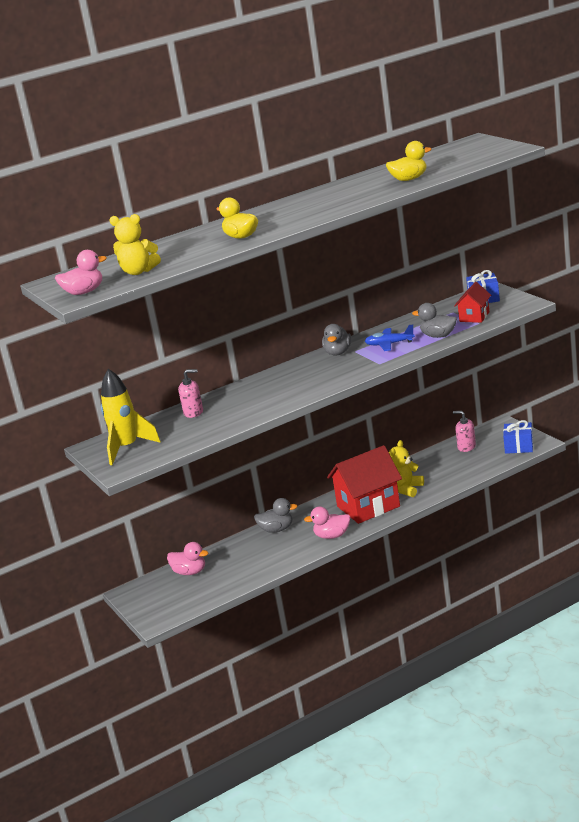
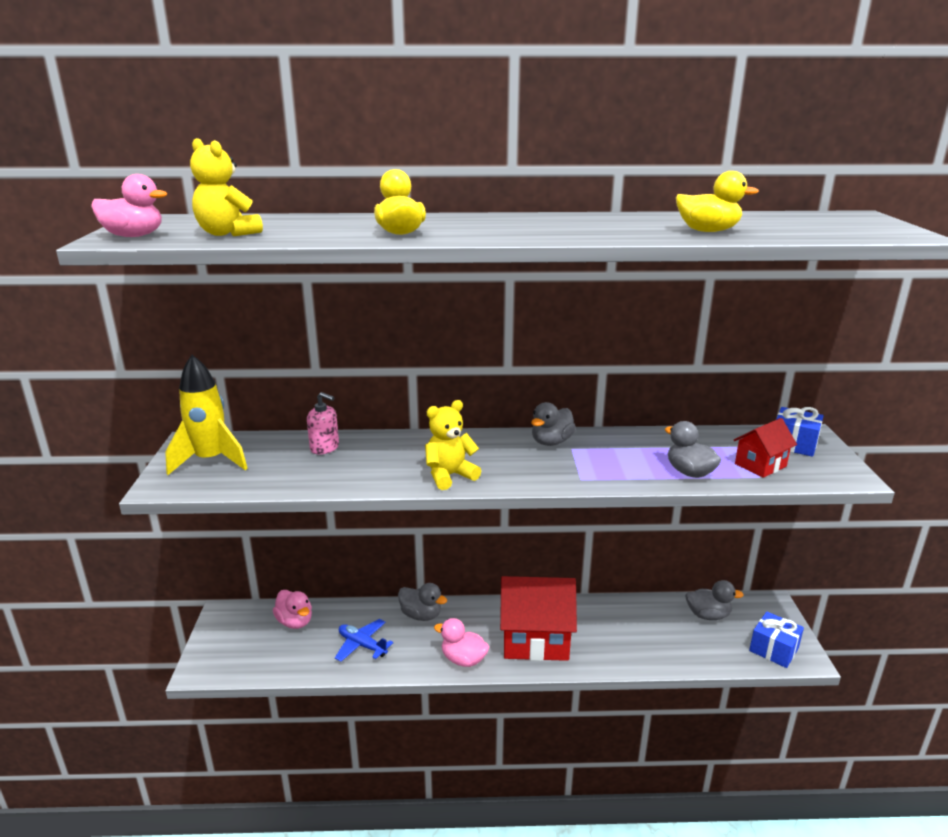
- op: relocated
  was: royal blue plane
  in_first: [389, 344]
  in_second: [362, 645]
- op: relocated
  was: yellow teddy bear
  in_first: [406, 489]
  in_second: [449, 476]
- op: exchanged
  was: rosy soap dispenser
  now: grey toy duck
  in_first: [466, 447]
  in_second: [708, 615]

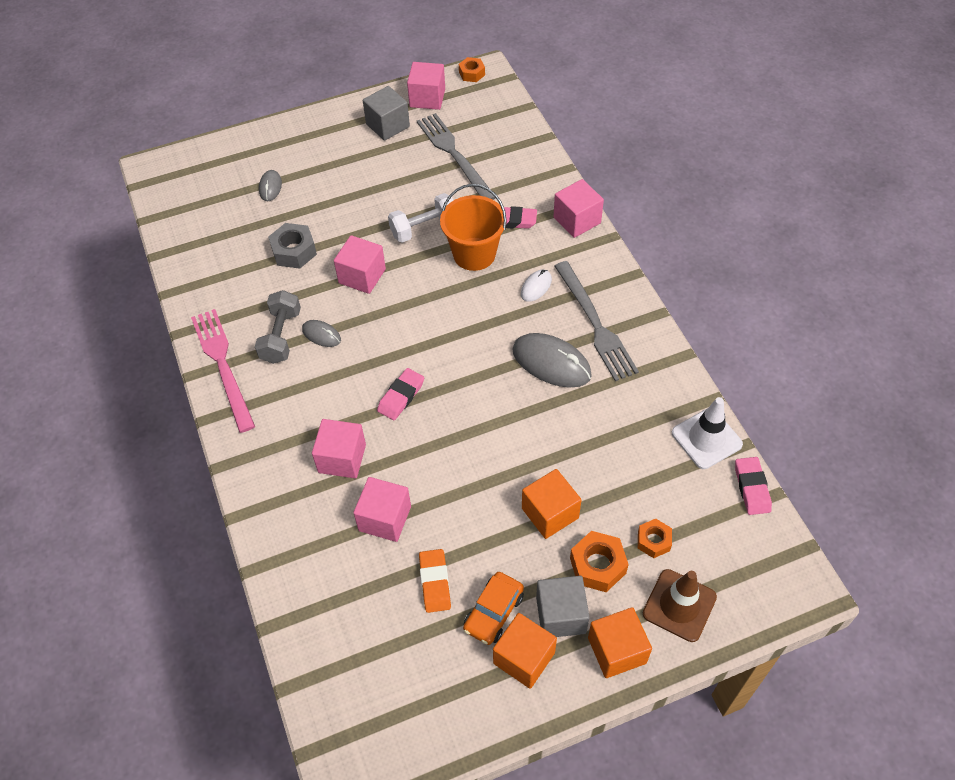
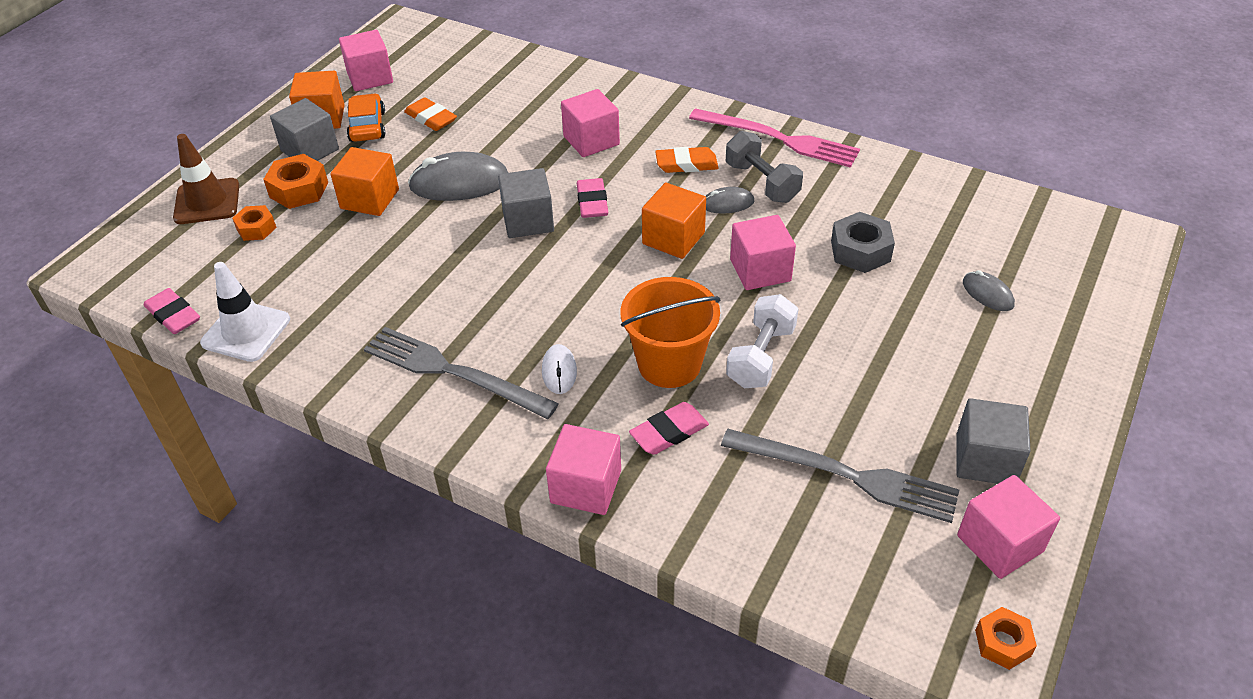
- op: relocated
  was: rosy block
  in_first: [385, 518]
  in_second: [370, 77]
- op: relocated
  was: grey PC mouse
  in_first: [551, 363]
  in_second: [459, 183]
- op: relocated
  was: orange-coloured block
  in_first: [617, 650]
  in_second: [673, 238]
- op: appeared
  now: grey block
  in_second: [528, 221]
- op: appeared
  now: orange-coloured eraser
  in_second: [686, 164]

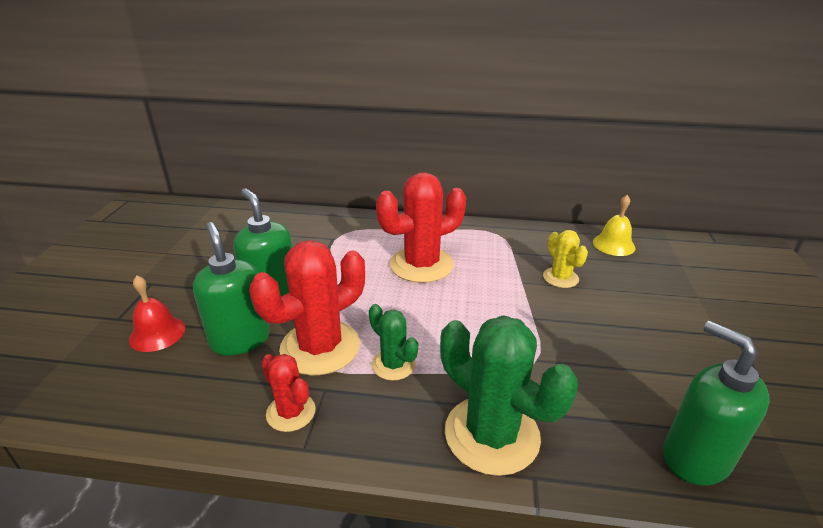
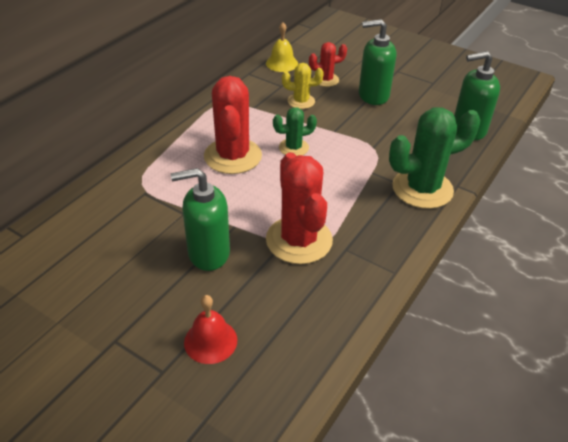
- op: relocated
  was: green soap dispenser
  in_first: [240, 339]
  in_second: [373, 95]
- op: relocated
  was: red cactus
  in_first: [291, 412]
  in_second: [326, 80]
- op: relocated
  was: green cactus
  in_first: [393, 364]
  in_second: [293, 148]

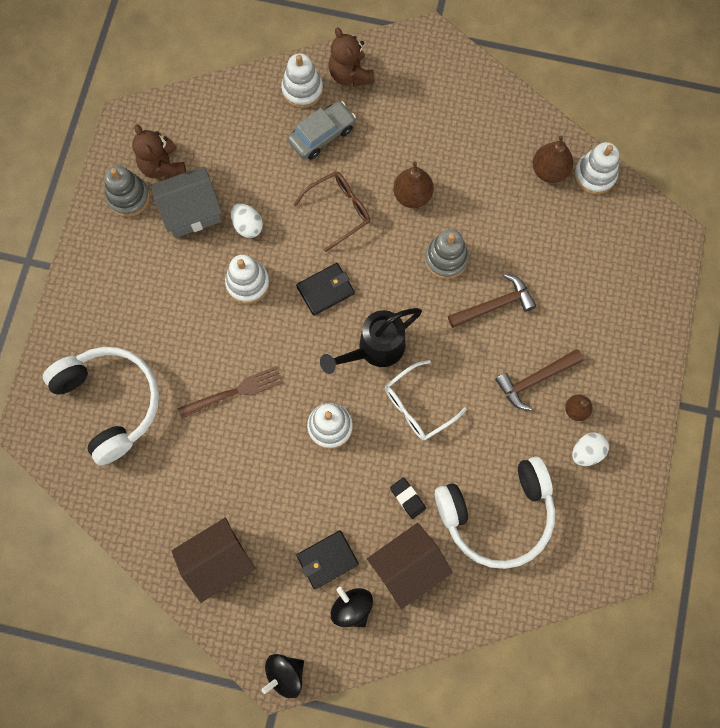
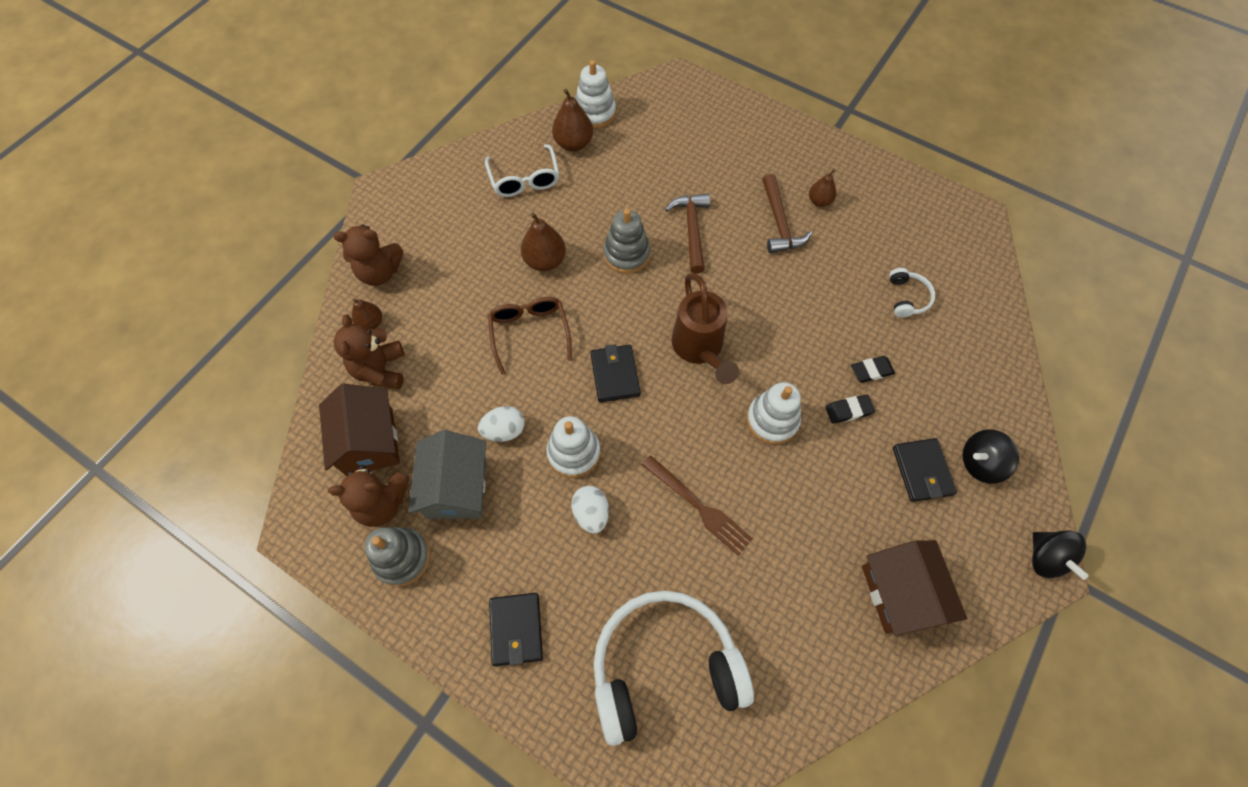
- op: spun
  was: russet dinner fork
  in_first: [235, 391]
  in_second: [700, 507]
  clockwise: 135
- op: exchanged
  was: pure white ring stacker
  now: russet pear fruit
  in_first: [302, 89]
  in_second: [371, 323]
- op: missing
  was: grey toy car
  in_first: [322, 135]
- op: colour
  was: jet-black sprinkling can
  now: russet sprinkling can
  in_first: [375, 349]
  in_second: [699, 349]
- op: relocated
  was: russet cottage
  in_first: [407, 566]
  in_second: [370, 442]
- op: relocated
  was: pure white eyeglasses
  in_first: [417, 406]
  in_second: [524, 179]
- op: size
  was: pure white over-ear headphones
  in_first: [497, 514]
  in_second: [907, 297]
  ratio: 0.42
- op: relocated
  was: pure white toy egg
  in_first: [586, 452]
  in_second: [591, 513]
- op: appeared
  now: russet teddy bear
  in_second: [380, 370]
- op: appeared
  now: jet-black card wallet
  in_second: [516, 629]
- op: appeared
  now: jet-black eraser
  in_second: [848, 410]

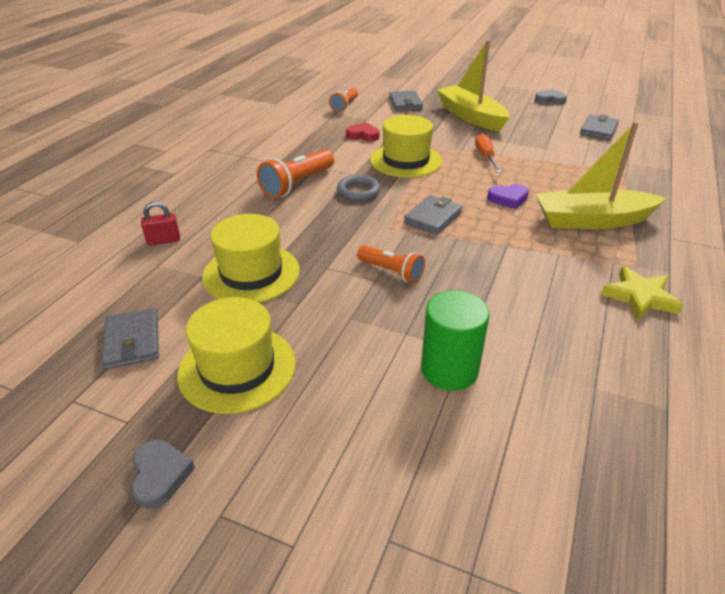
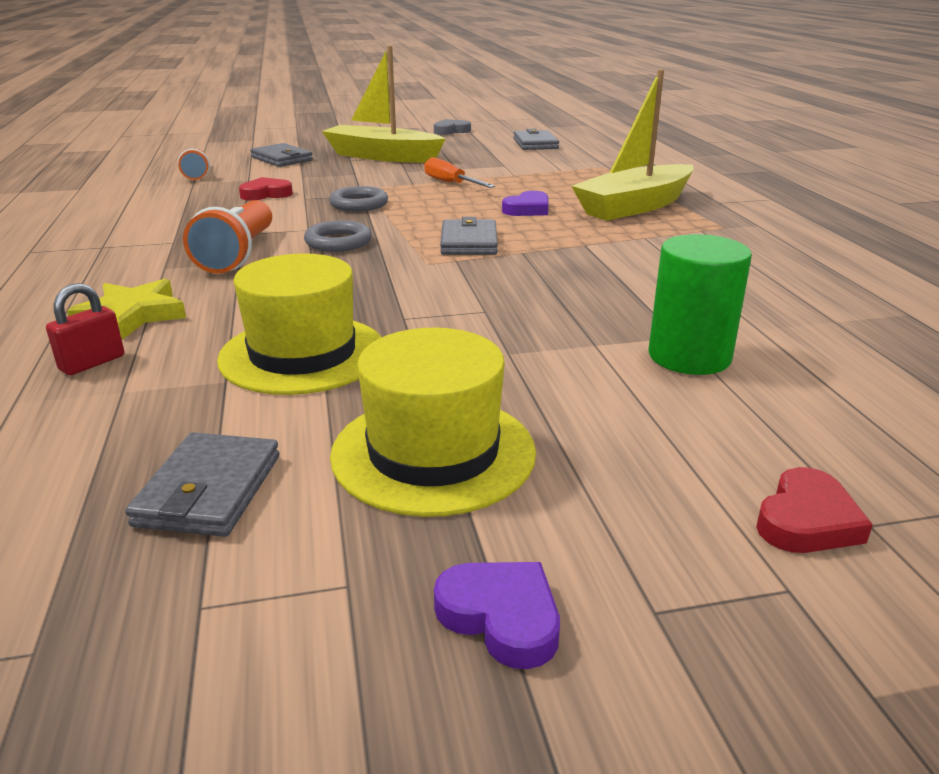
- op: spun
  was: grey card wallet
  in_first: [132, 341]
  in_second: [209, 490]
  clockwise: 60
- op: colour
  was: grey love heart
  now: violet love heart
  in_first: [160, 475]
  in_second: [501, 617]
- op: missing
  was: orange-coloured torch
  in_first: [391, 272]
- op: exchanged
  was: yellow hat
  now: grey ring
  in_first: [406, 160]
  in_second: [359, 204]
- op: relocated
  was: yellow star shape
  in_first: [640, 297]
  in_second: [132, 315]
- op: appeared
  now: red love heart
  in_second: [807, 520]

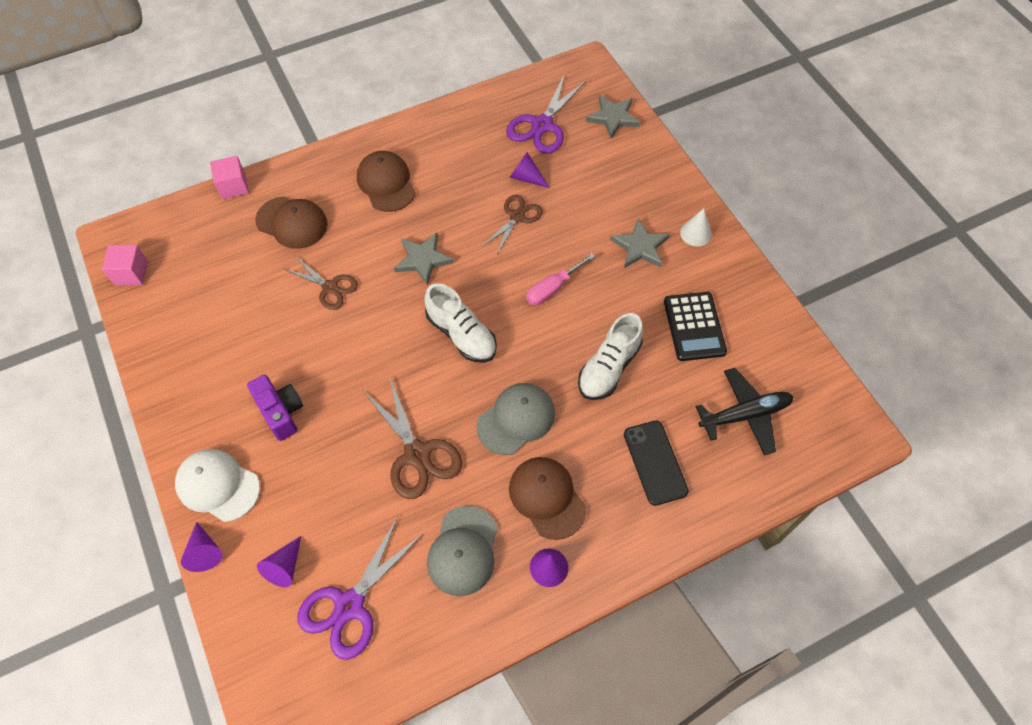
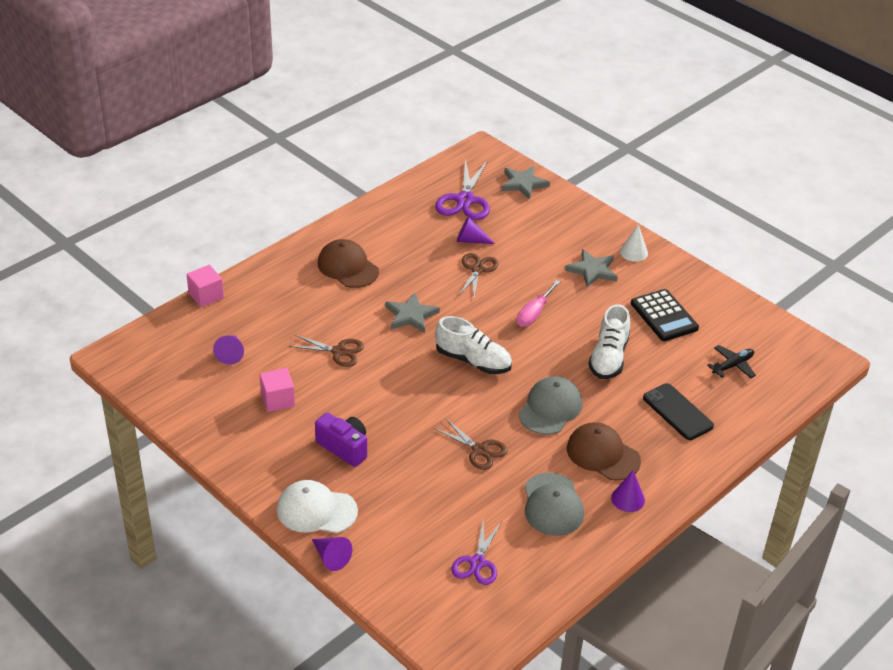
- op: relocated
  was: rosy block
  in_first: [131, 273]
  in_second: [278, 400]
- op: missing
  was: russet cap
  in_first: [292, 222]
- op: relocated
  was: violet cone
  in_first: [285, 567]
  in_second: [231, 353]
- op: size
  was: violet scissors
  in_first: [350, 605]
  in_second: [477, 562]
  ratio: 0.65
- op: size
  was: russet scissors
  in_first: [417, 454]
  in_second: [479, 450]
  ratio: 0.65
- op: size
  was: jet-black plane
  in_first: [745, 415]
  in_second: [733, 365]
  ratio: 0.64

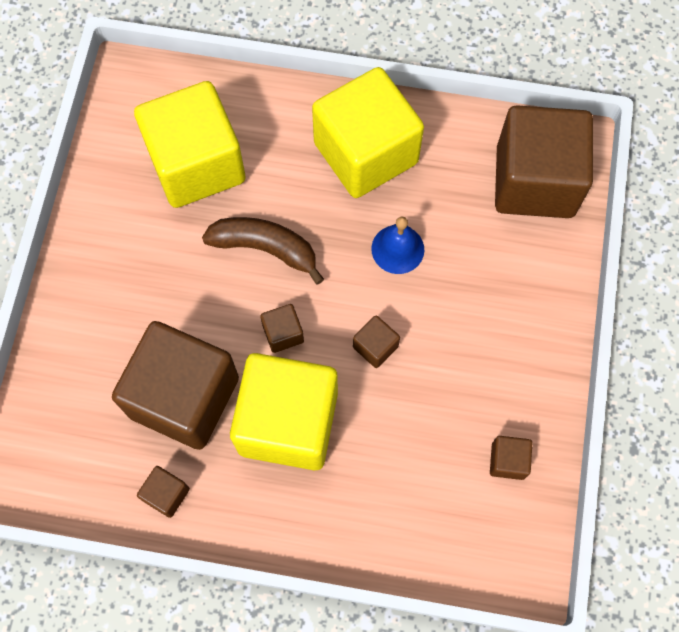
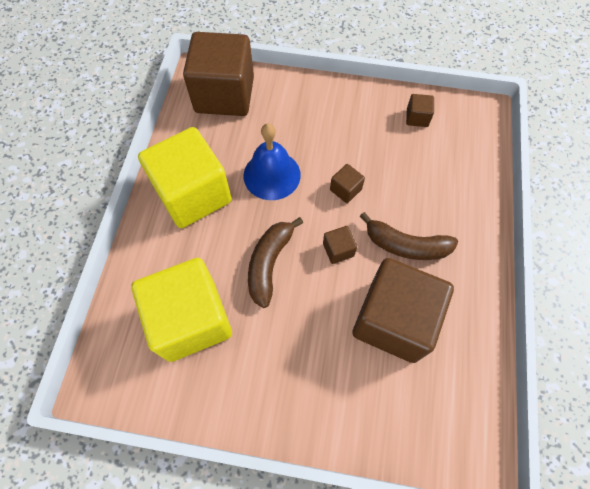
- op: missing
  was: russet block
  in_first: [166, 494]
- op: exchanged
  was: yellow block
  now: russet toy banana
  in_first: [288, 422]
  in_second: [405, 245]
- op: size
  was: royal blue hand bell
  in_first: [397, 249]
  in_second: [272, 175]
  ratio: 1.5

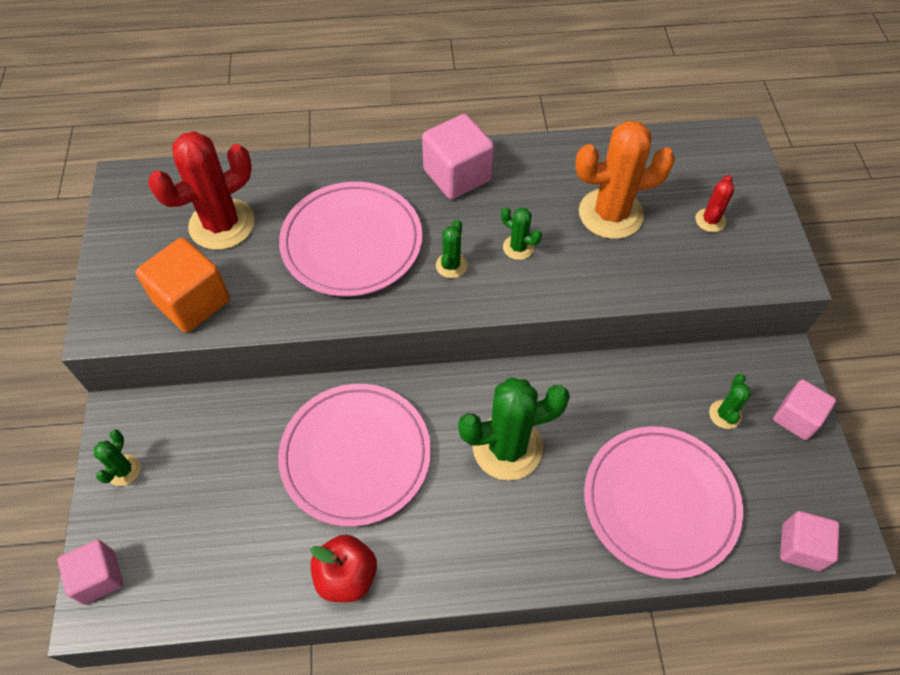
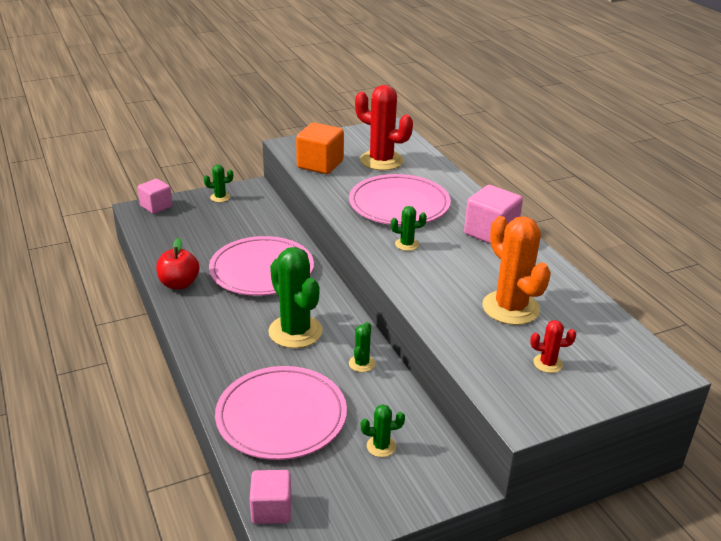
- op: relocated
  was: green cactus
  in_first: [518, 247]
  in_second: [361, 363]
- op: missing
  was: rosy block
  in_first: [796, 418]

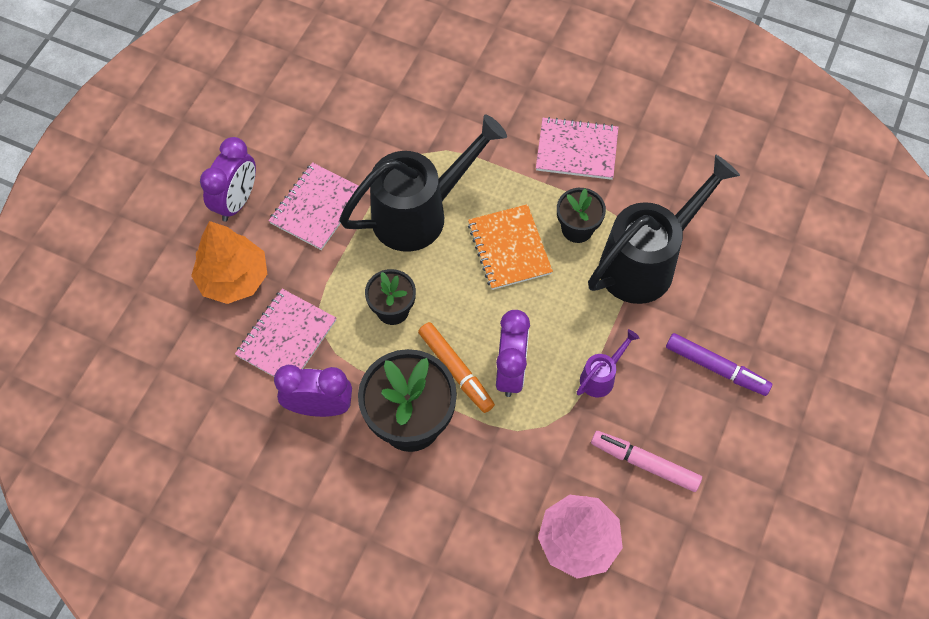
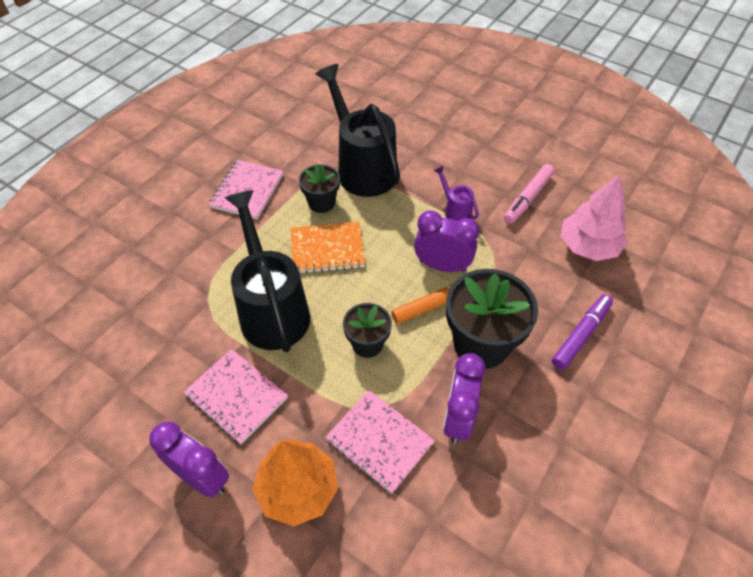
- op: relocated
  was: violet marker
  in_first: [716, 368]
  in_second: [581, 335]

